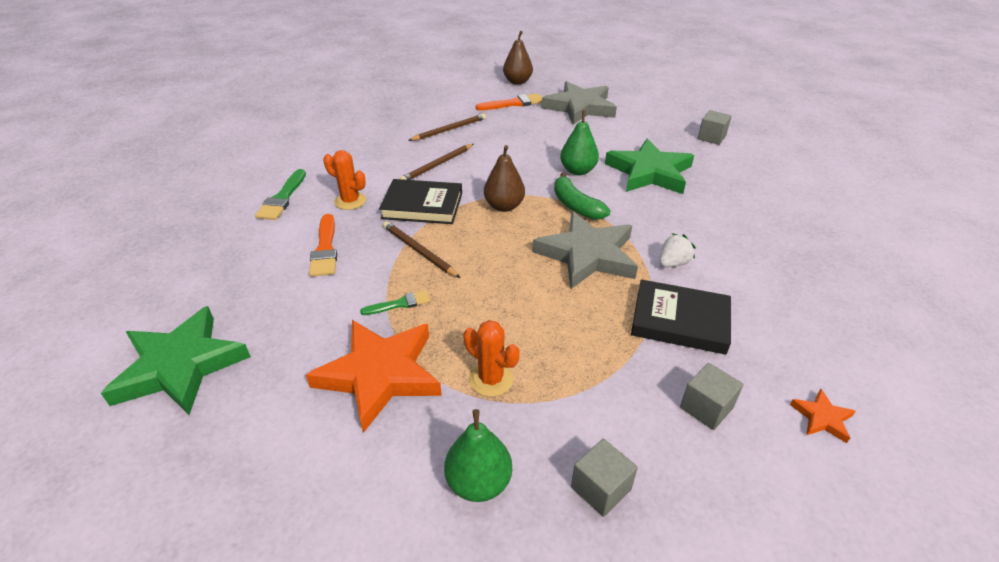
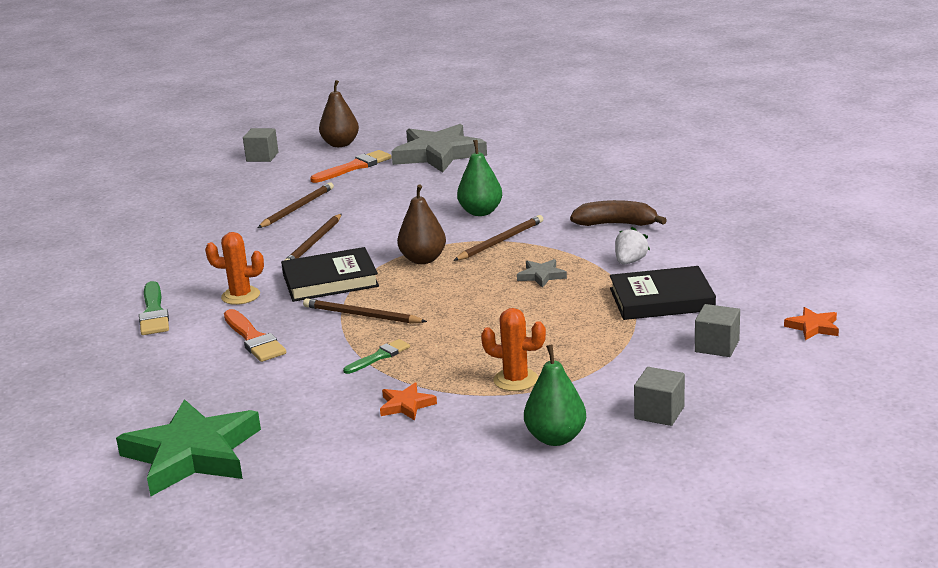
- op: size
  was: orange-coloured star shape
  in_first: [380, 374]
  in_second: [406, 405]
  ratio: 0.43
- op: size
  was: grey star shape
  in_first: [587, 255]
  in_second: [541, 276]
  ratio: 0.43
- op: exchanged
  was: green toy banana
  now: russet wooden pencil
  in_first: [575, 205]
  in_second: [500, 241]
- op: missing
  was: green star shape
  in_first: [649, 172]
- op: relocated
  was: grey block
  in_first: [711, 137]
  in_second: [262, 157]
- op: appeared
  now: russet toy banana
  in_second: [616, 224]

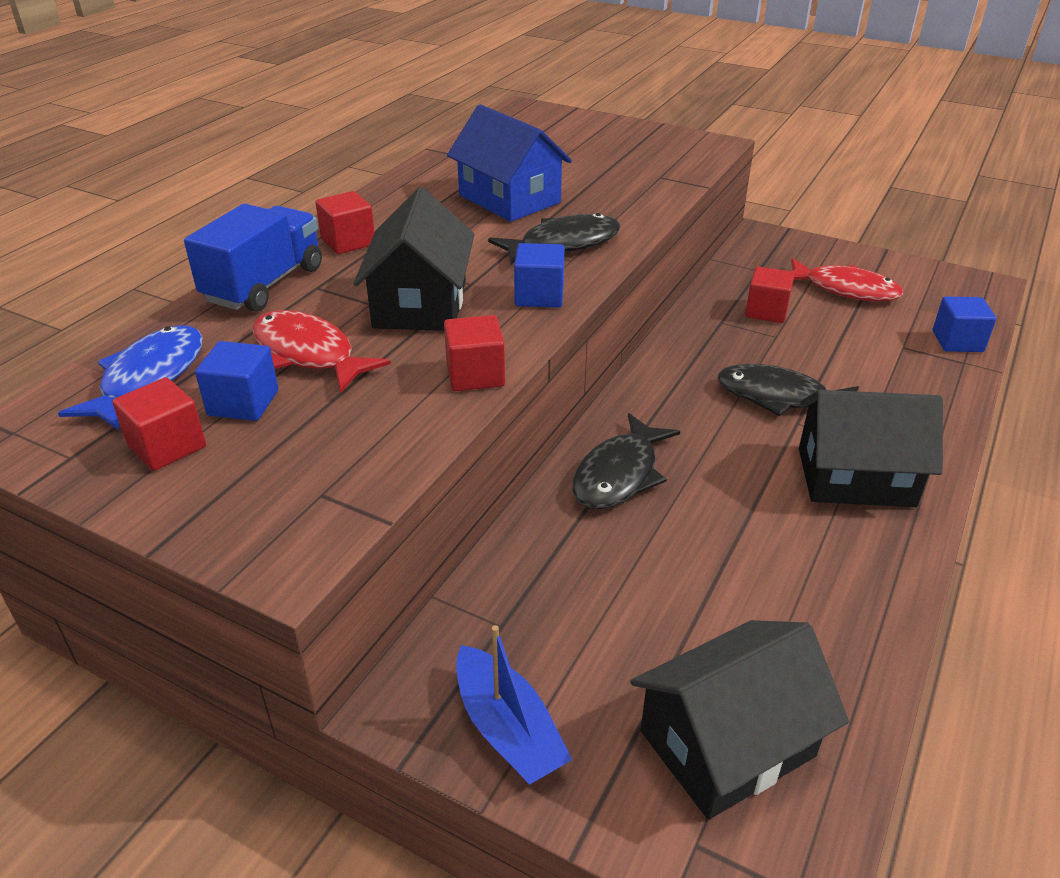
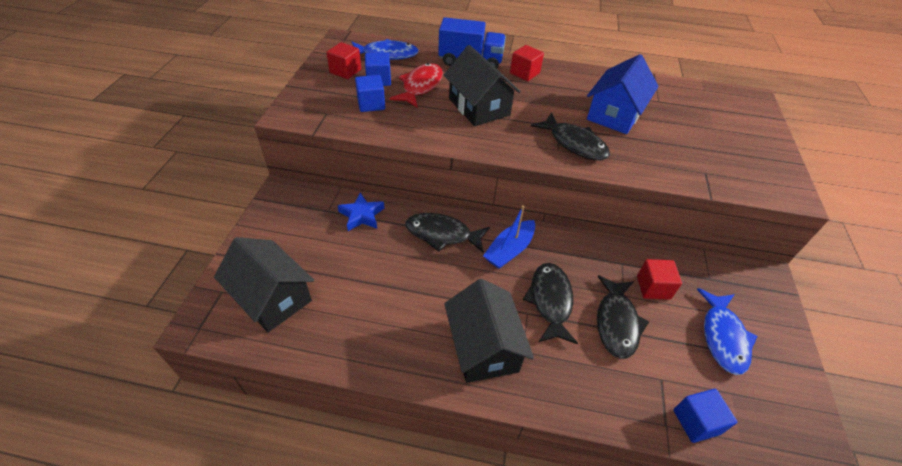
- op: spun
  was: jet-black cottage
  in_first: [420, 304]
  in_second: [479, 107]
  clockwise: 75
- op: missing
  was: red block
  in_first: [475, 375]
- op: relocated
  was: royal blue boat
  in_first: [507, 729]
  in_second: [509, 250]
- op: relocated
  was: royal blue block
  in_first: [539, 296]
  in_second: [371, 104]
- op: colour
  was: red fish figure
  now: royal blue fish figure
  in_first: [845, 289]
  in_second: [723, 337]
- op: appeared
  now: royal blue star shape
  in_second: [362, 215]
- op: appeared
  now: jet-black fish figure
  in_second: [616, 323]

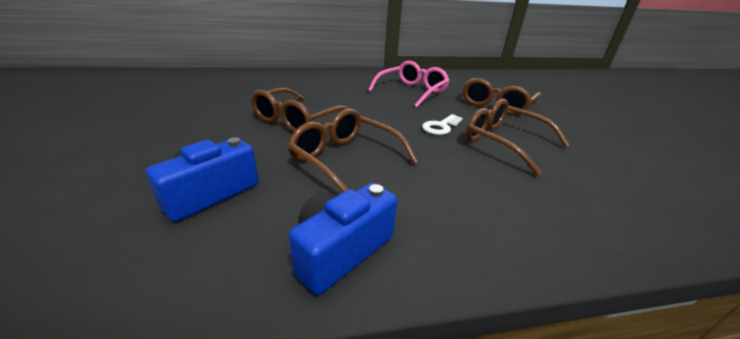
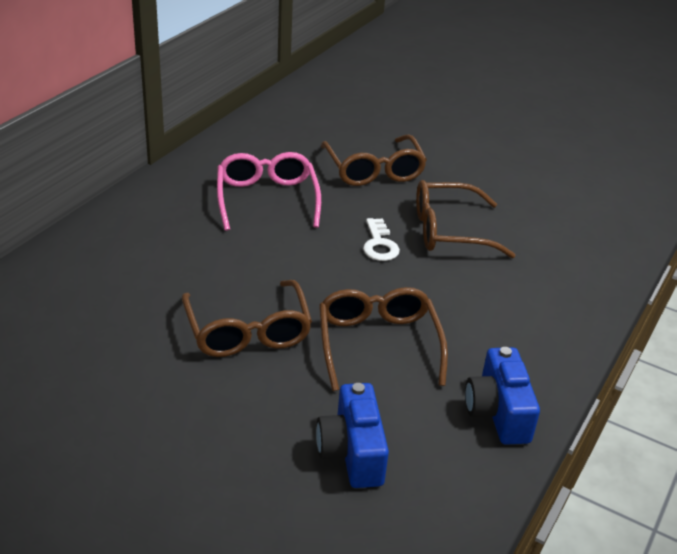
- op: spun
  was: russet eyeglasses
  in_first: [346, 160]
  in_second: [378, 344]
  clockwise: 90

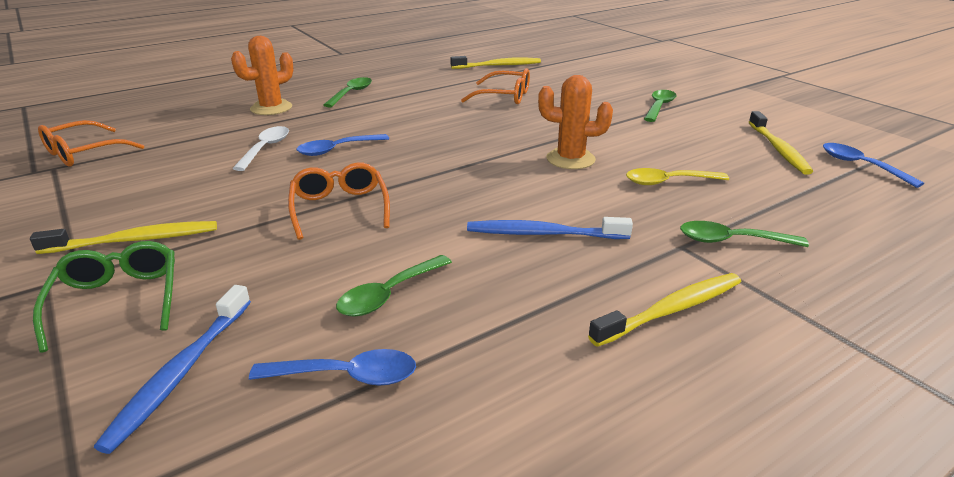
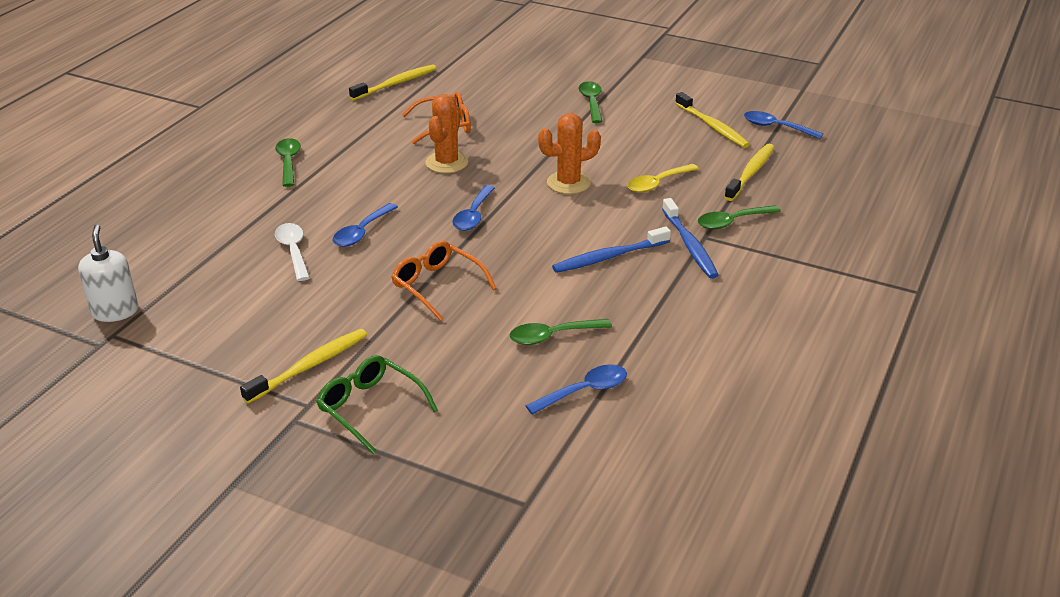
- op: exchanged
  was: orange-coloured eyeglasses
  now: pure white soap dispenser
  in_first: [83, 153]
  in_second: [115, 311]
- op: relocated
  was: royal blue tooth brush
  in_first: [181, 372]
  in_second: [690, 245]
- op: relocated
  was: orange-coloured cactus
  in_first: [271, 108]
  in_second: [446, 163]
- op: spun
  was: green spoon
  in_first: [389, 294]
  in_second: [552, 336]
  clockwise: 60
- op: relocated
  was: yellow tooth brush
  in_first: [671, 310]
  in_second: [751, 173]
- op: appeared
  now: royal blue spoon
  in_second: [473, 215]

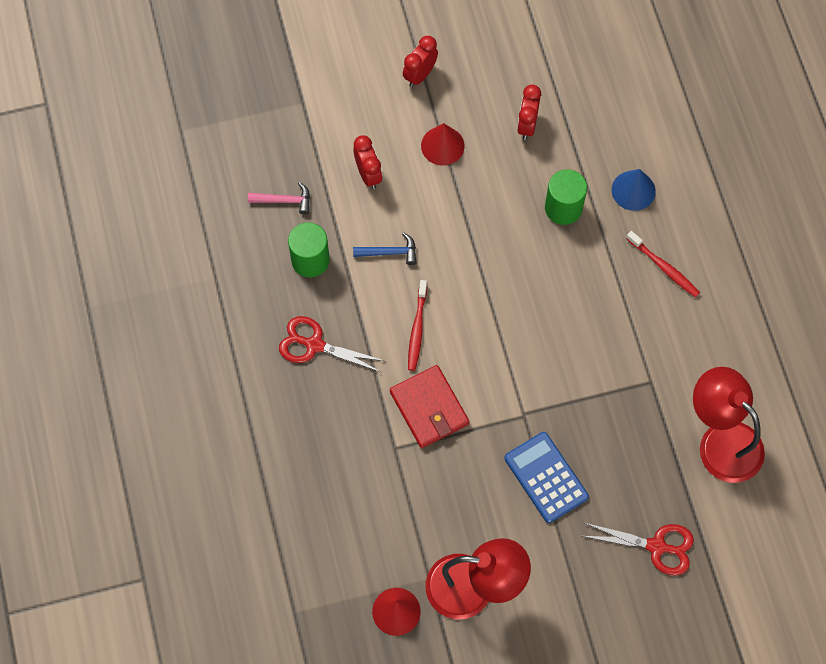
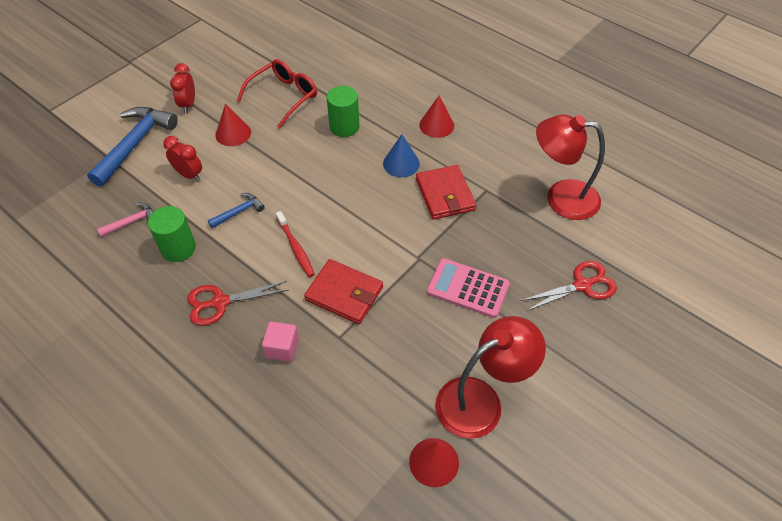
- op: colour
  was: royal blue adding machine
  now: rosy adding machine
  in_first: [546, 477]
  in_second: [468, 288]
- op: exchanged
  was: red bedside clock
  now: red eyeglasses
  in_first: [527, 125]
  in_second: [284, 97]
- op: relocated
  was: royal blue cone
  in_first: [633, 190]
  in_second: [401, 163]
- op: exchanged
  was: red tooth brush
  now: red cone
  in_first: [663, 267]
  in_second: [436, 125]
- op: appeared
  now: royal blue claw hammer
  in_second: [135, 144]
- op: appeared
  now: rosy block
  in_second: [282, 348]
- op: appeared
  now: red card wallet
  in_second: [445, 195]

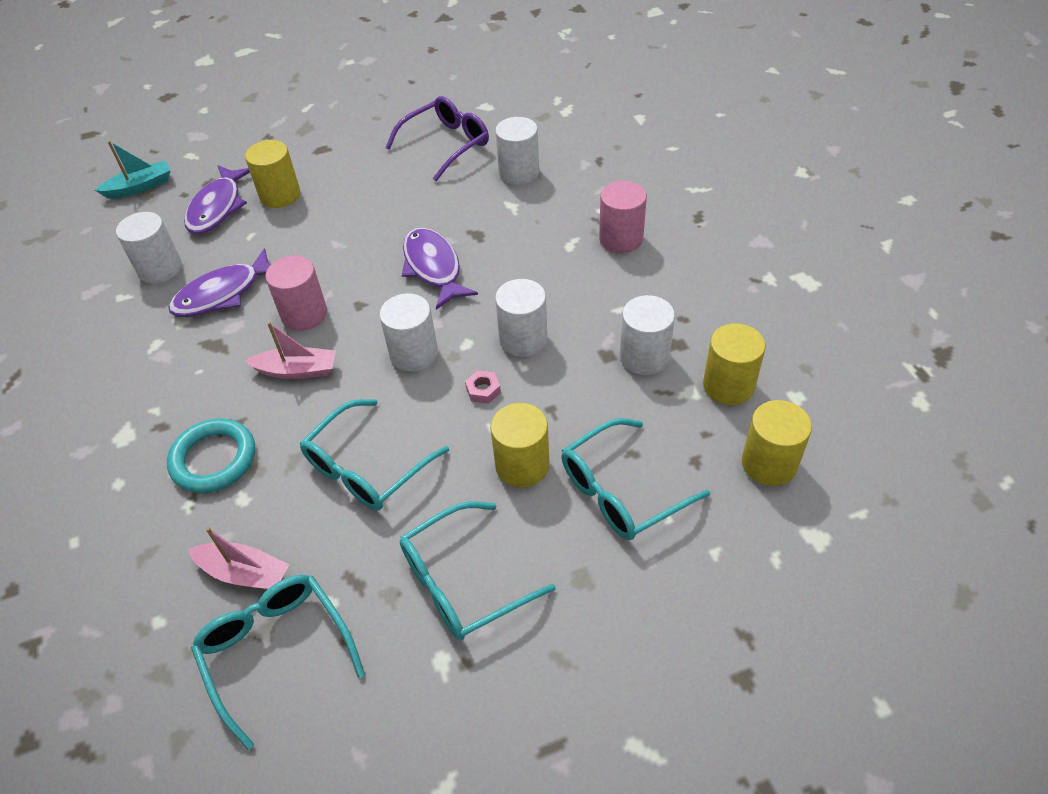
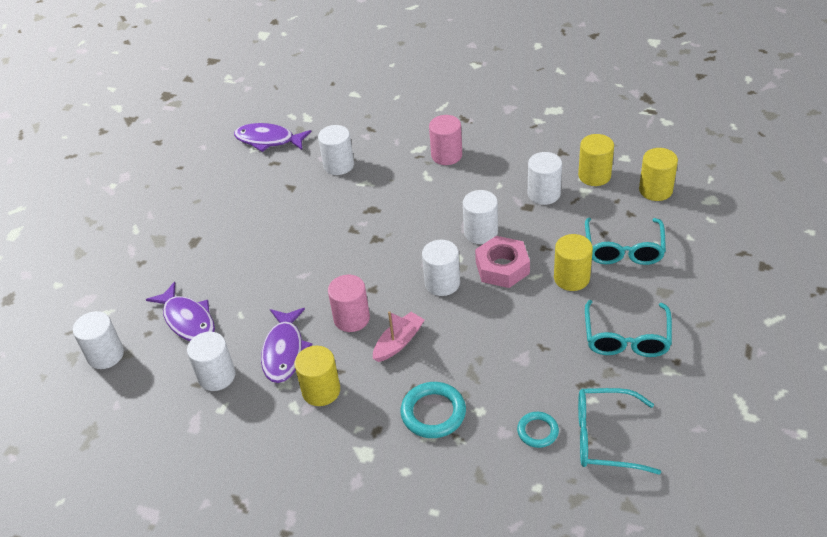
- op: exchanged
  was: aqua boat
  now: pure white cylinder shape
  in_first: [140, 187]
  in_second: [105, 355]
- op: exchanged
  was: rosy boat
  now: aqua ring
  in_first: [244, 573]
  in_second: [537, 431]
- op: relocated
  was: yellow cylinder shape
  in_first: [280, 195]
  in_second: [321, 391]
- op: missing
  was: aqua eyeglasses
  in_first: [366, 468]
- op: missing
  was: violet eyeglasses
  in_first: [446, 144]
- op: relocated
  was: violet fish figure
  in_first: [433, 268]
  in_second: [268, 140]
- op: size
  was: rosy hex nut
  in_first: [483, 390]
  in_second: [502, 267]
  ratio: 2.26

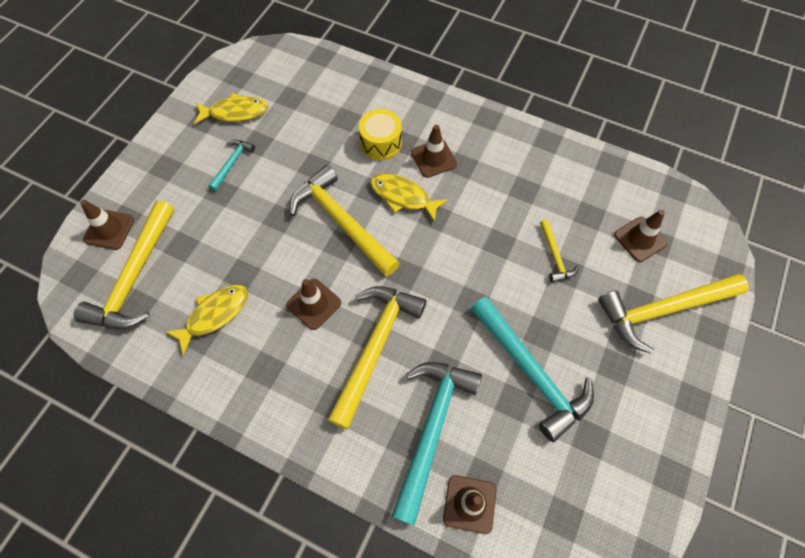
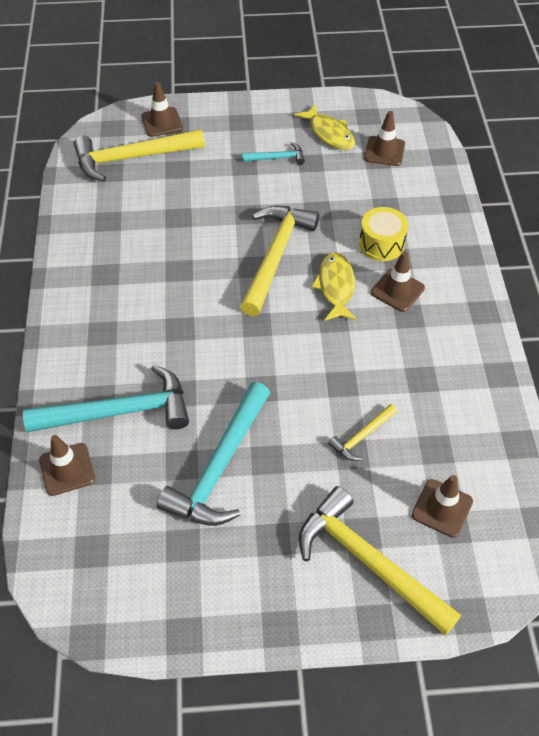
- op: missing
  was: yellow fish figure
  in_first: [214, 315]
- op: relocated
  was: russet road cone
  in_first: [314, 304]
  in_second: [384, 151]
- op: missing
  was: yellow claw hammer
  in_first: [375, 347]

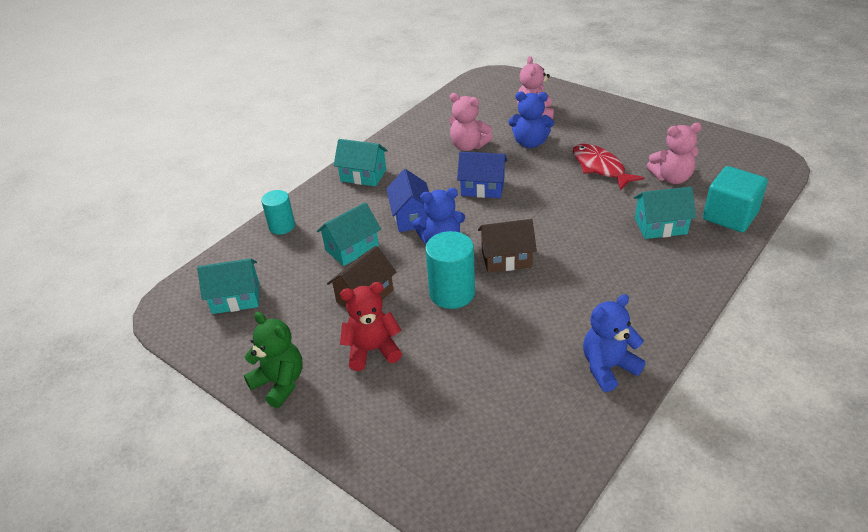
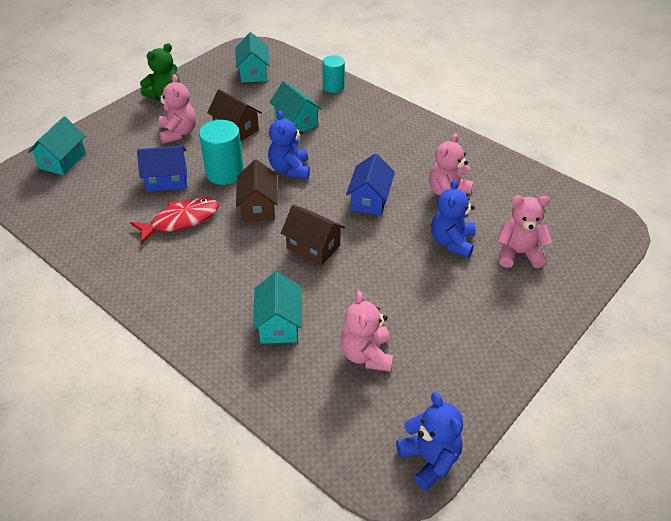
- op: relocated
  was: aqua cottage
  in_first: [363, 175]
  in_second: [62, 160]
- op: colour
  was: red teddy bear
  now: rosy teddy bear
  in_first: [372, 350]
  in_second: [178, 133]
- op: relocated
  was: royal blue cottage
  in_first: [411, 217]
  in_second: [167, 180]
- op: relocated
  was: red fish figure
  in_first: [600, 168]
  in_second: [181, 220]
- op: relocated
  was: royal blue teddy bear
  in_first: [608, 367]
  in_second: [429, 459]
- op: missing
  was: aqua block
  in_first: [730, 216]
- op: appeared
  now: russet cottage
  in_second: [313, 247]

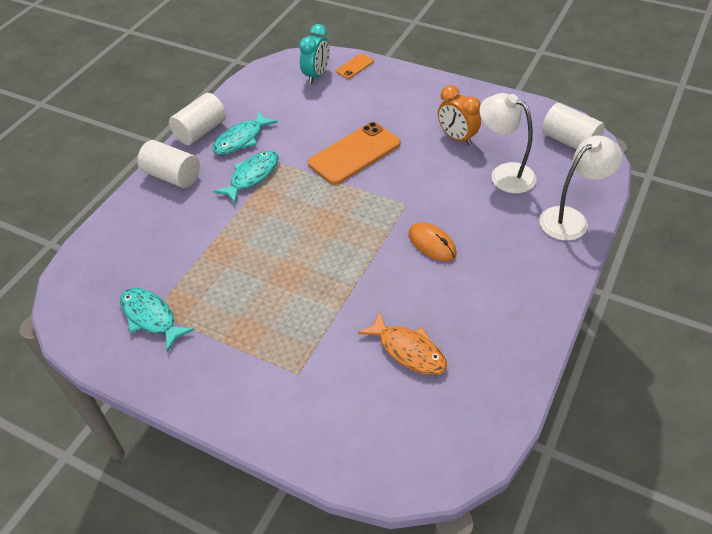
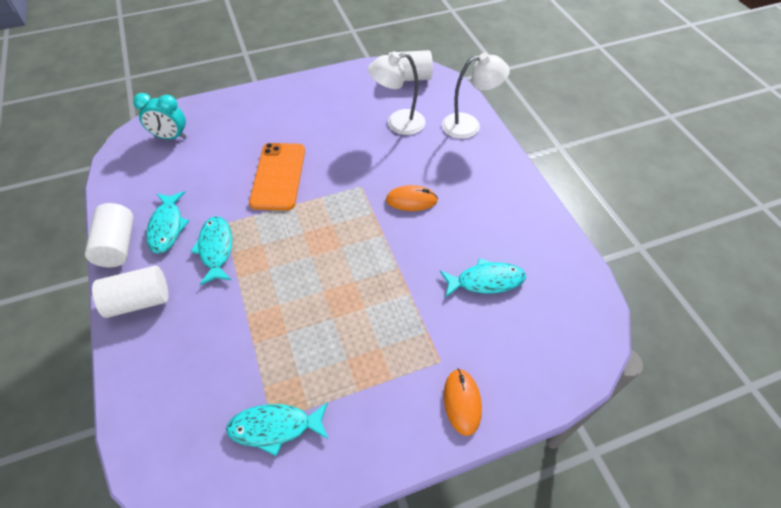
- op: spun
  was: aqua bedside clock
  in_first: [316, 75]
  in_second: [170, 137]
  clockwise: 120
- op: missing
  was: orange-coloured mobile phone
  in_first: [354, 66]
- op: colour
  was: orange-coloured fish figure
  now: aqua fish figure
  in_first: [408, 350]
  in_second: [486, 281]
- op: missing
  was: orange-coloured bedside clock
  in_first: [457, 138]
- op: spun
  was: pure white lamp
  in_first: [571, 219]
  in_second: [469, 125]
  clockwise: 75
- op: appeared
  now: orange-coloured PC mouse
  in_second: [462, 402]

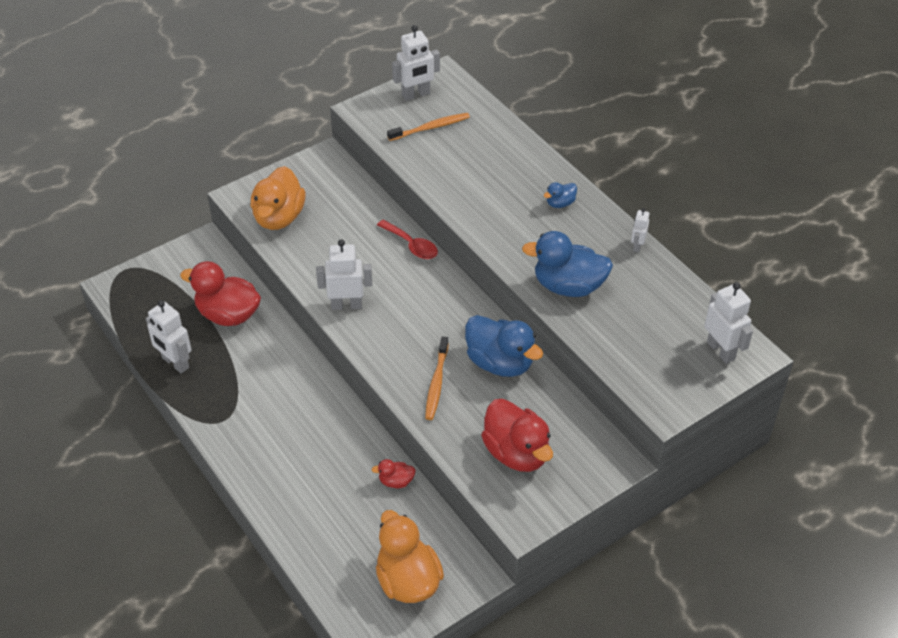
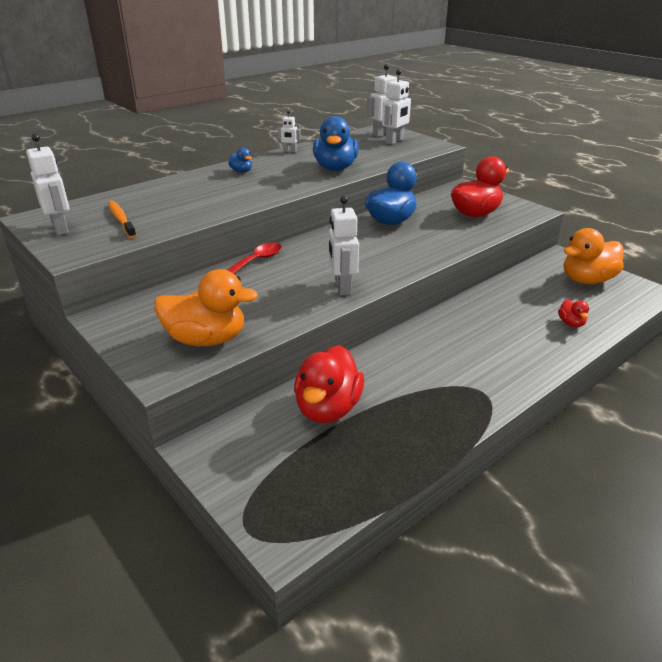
- op: relocated
  was: pure white toy robot
  in_first: [175, 363]
  in_second: [394, 141]
- op: relocated
  was: red toy duck
  in_first: [396, 481]
  in_second: [571, 323]
- op: missing
  was: orange-coloured tooth brush
  in_first: [436, 383]

